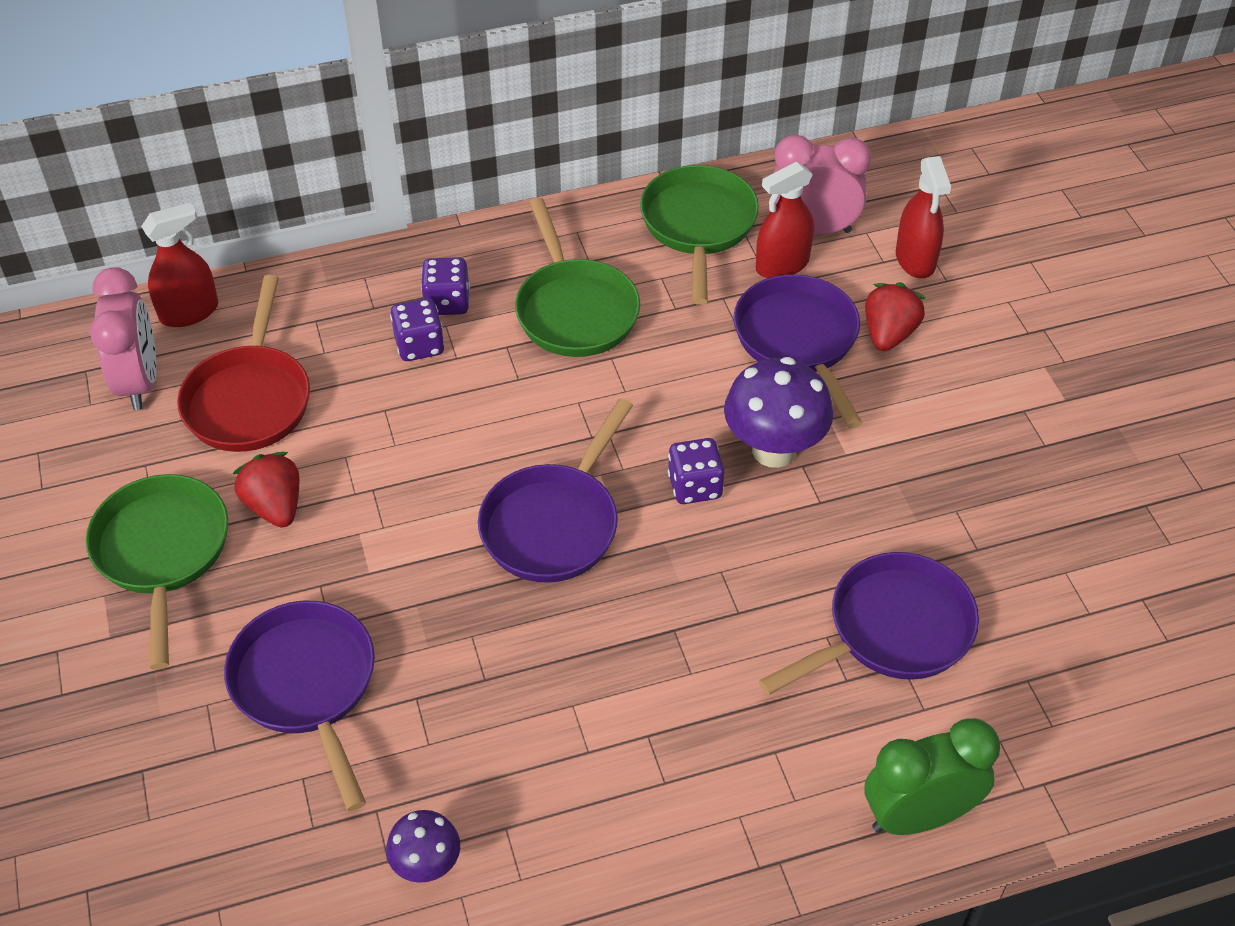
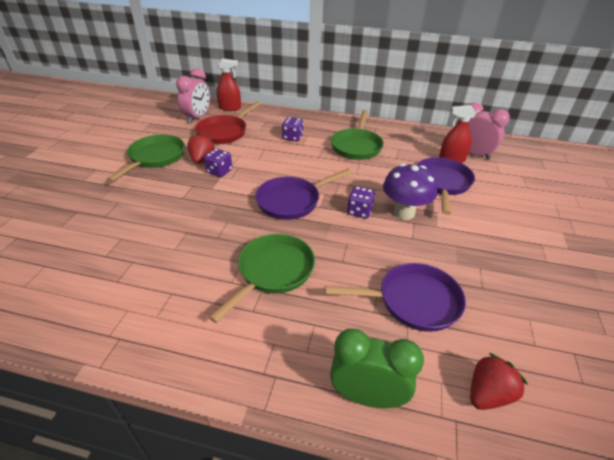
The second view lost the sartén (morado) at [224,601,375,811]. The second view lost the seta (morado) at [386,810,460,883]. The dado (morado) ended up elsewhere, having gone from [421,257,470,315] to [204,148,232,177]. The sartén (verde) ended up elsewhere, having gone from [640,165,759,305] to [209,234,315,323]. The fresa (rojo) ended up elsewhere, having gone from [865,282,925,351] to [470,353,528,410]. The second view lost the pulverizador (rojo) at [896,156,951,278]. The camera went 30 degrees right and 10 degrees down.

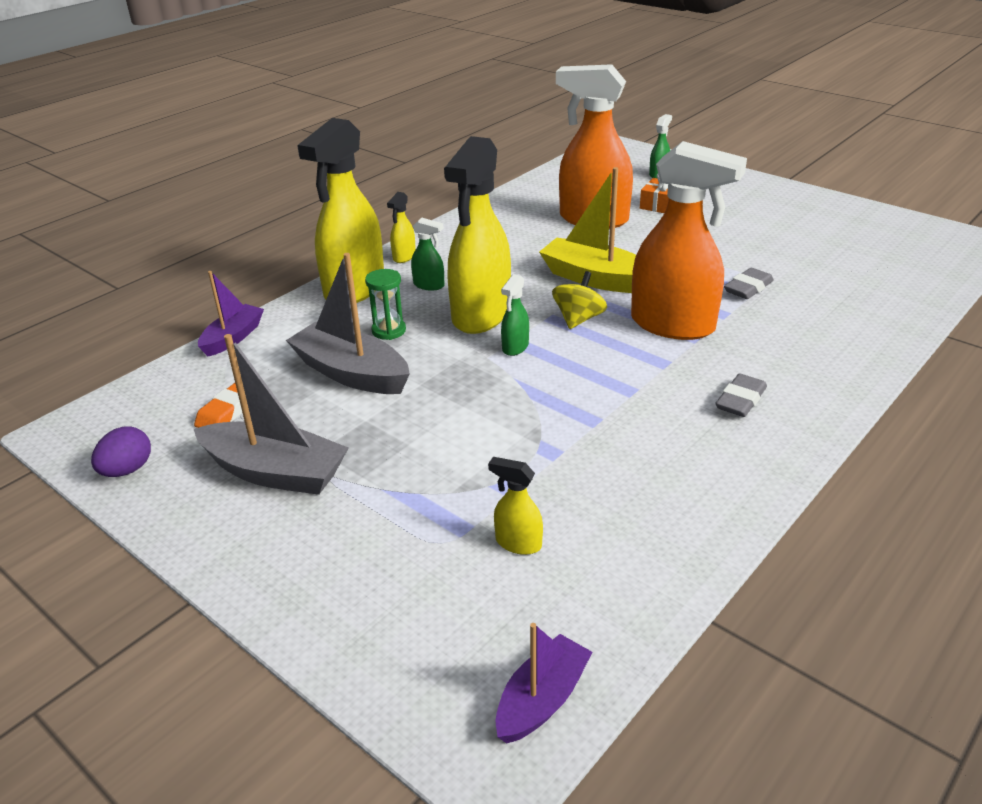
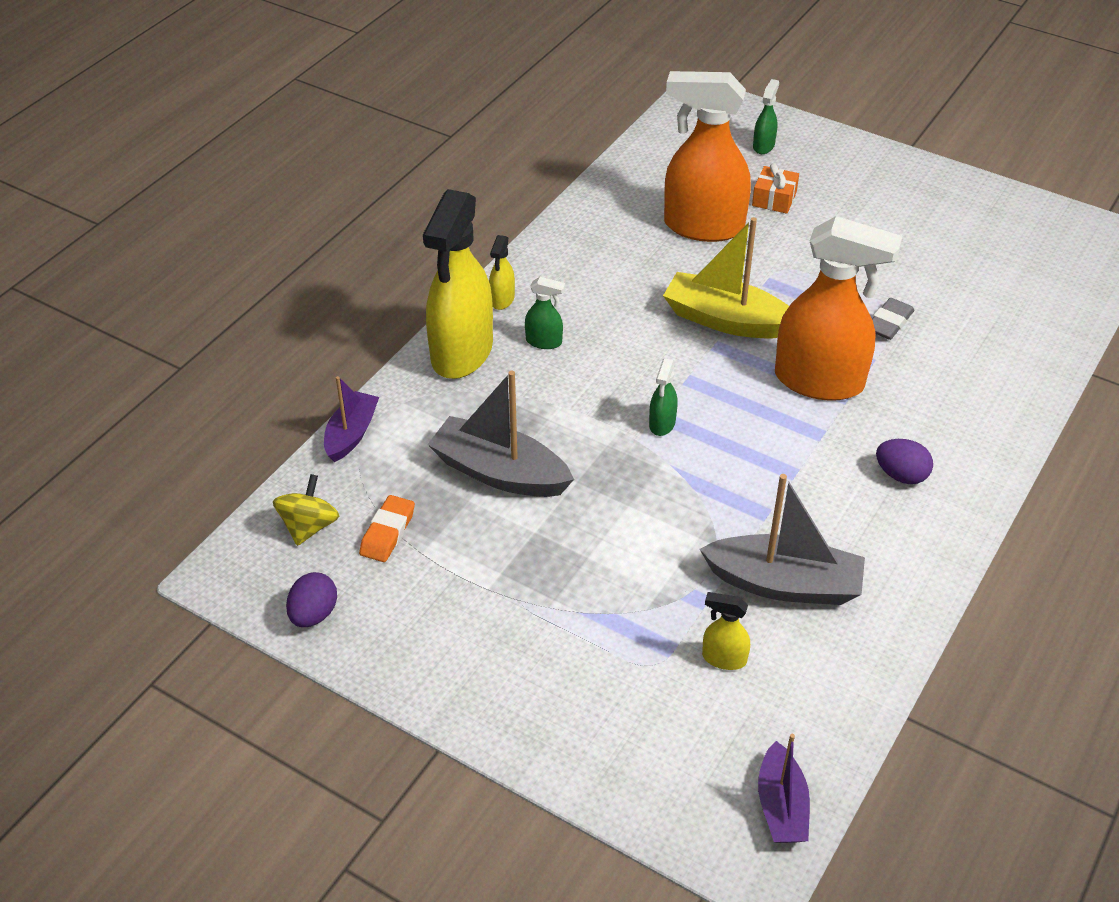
The barco (gris) ended up elsewhere, having gone from [194,334,348,495] to [700,474,865,605]. The second view lost the reloj de arena (verde) at [365,269,406,340]. The second view lost the pulverizador (amarillo) at [444,136,511,334]. The barco (morado) at [495,623,592,743] ended up facing another way, 150 degrees clockwise from before. The peonza (amarillo) ended up elsewhere, having gone from [552,271,607,329] to [273,474,339,546]. Where the goma de borrar (gris) stood at [715,374,767,417], the huevo (morado) came to stand at [876,439,933,484]. The camera went 10 degrees left and 10 degrees up.

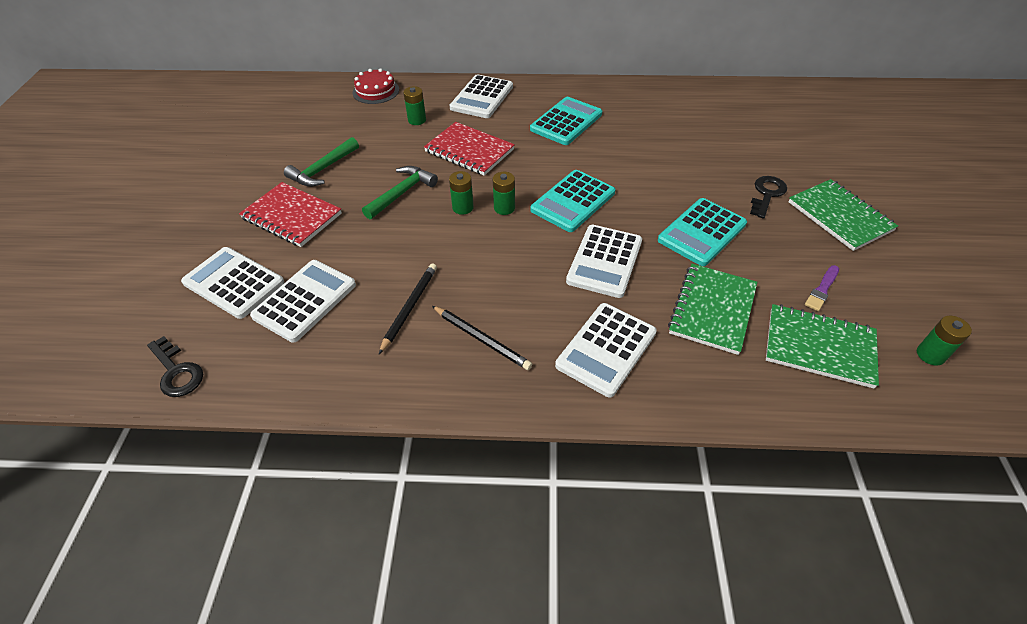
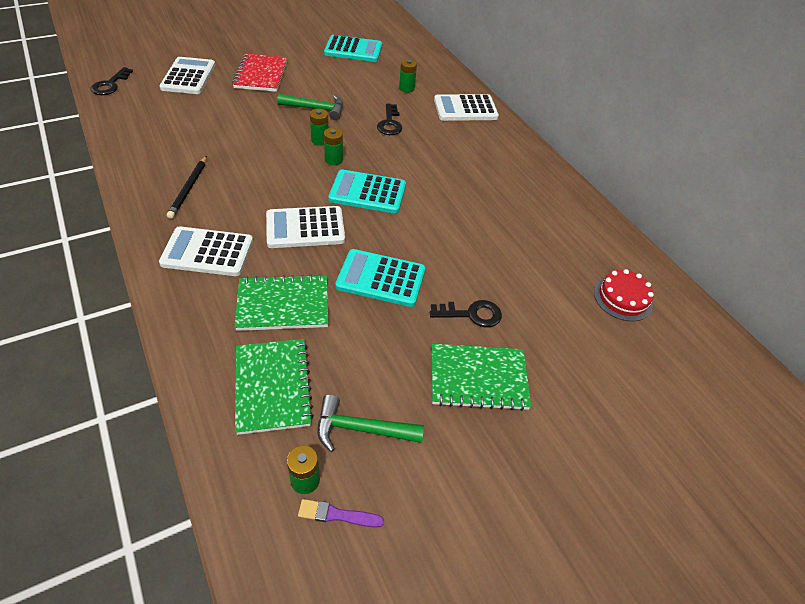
The second view lost the calculadora (blanco) at [250,260,356,343]. The martillo (verde) ended up elsewhere, having gone from [284,137,359,187] to [317,394,424,452]. The tarta (rojo) ended up elsewhere, having gone from [353,68,399,104] to [594,269,654,321]. The second view lost the lápiz (negro) at [379,264,437,354]. Where the cuaderno (rojo) stood at [424,122,515,176], the llave (negro) came to stand at [377,104,402,135]. The calculadora (turquesa) ended up elsewhere, having gone from [530,97,602,145] to [324,35,382,62]. The cuaderno (verde) at [789,179,898,251] ended up facing another way, 60 degrees clockwise from before. The pincel (morado) ended up elsewhere, having gone from [805,265,839,311] to [298,499,384,528]. The camera went 55 degrees right and 0 degrees up.

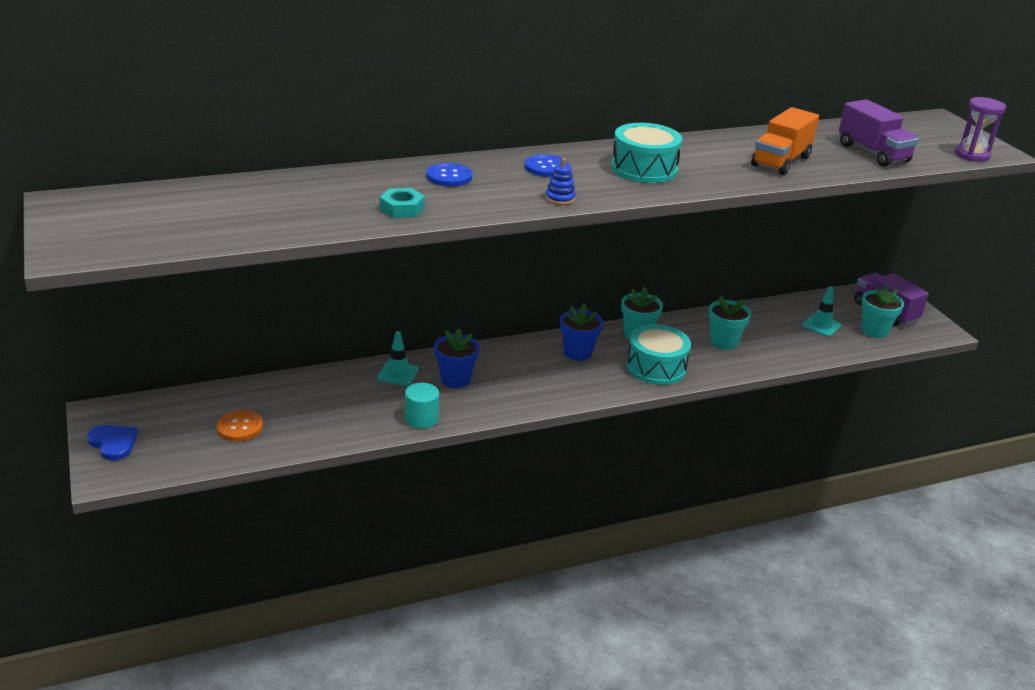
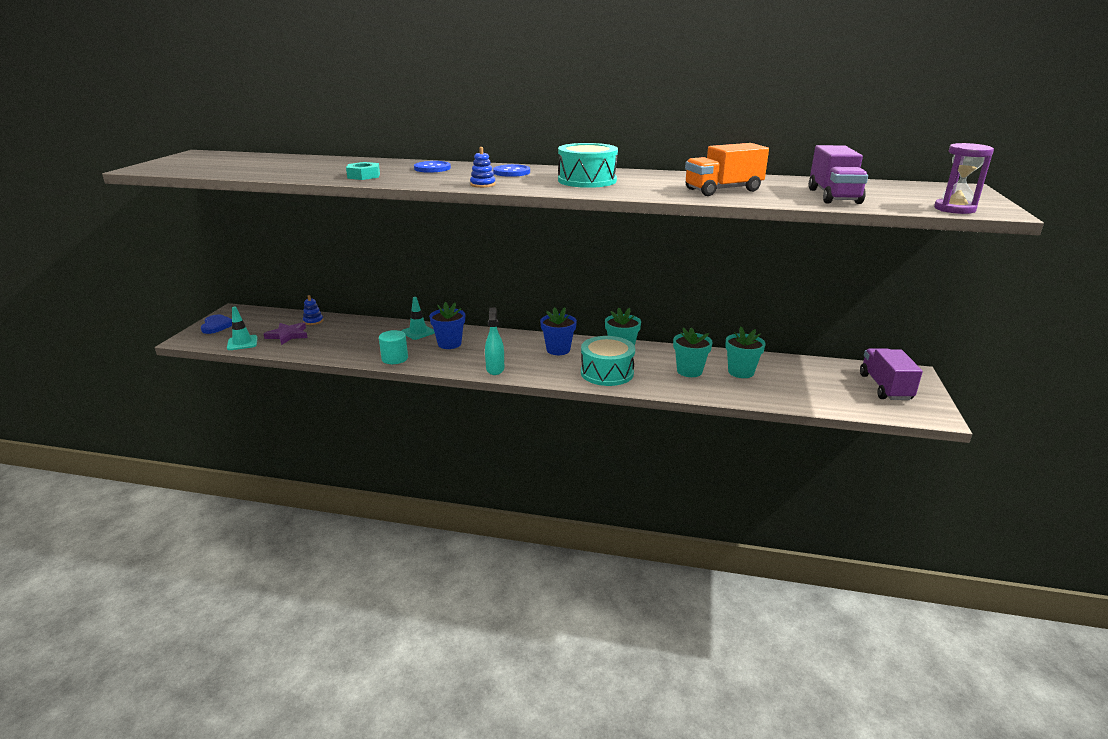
Where the botón (naranja) stood at [217,410,263,441], the estrella (morado) came to stand at [264,322,307,345]. The cono de tráfico (turquesa) ended up elsewhere, having gone from [802,286,841,337] to [227,307,258,350]. The maceta (turquesa) ended up elsewhere, having gone from [861,285,904,338] to [725,327,766,378]. The second view gained the juguete apilable (azul) at [303,295,323,325]. The second view gained the pulverizador (turquesa) at [485,308,504,375]. The camera went 35 degrees right and 5 degrees down.

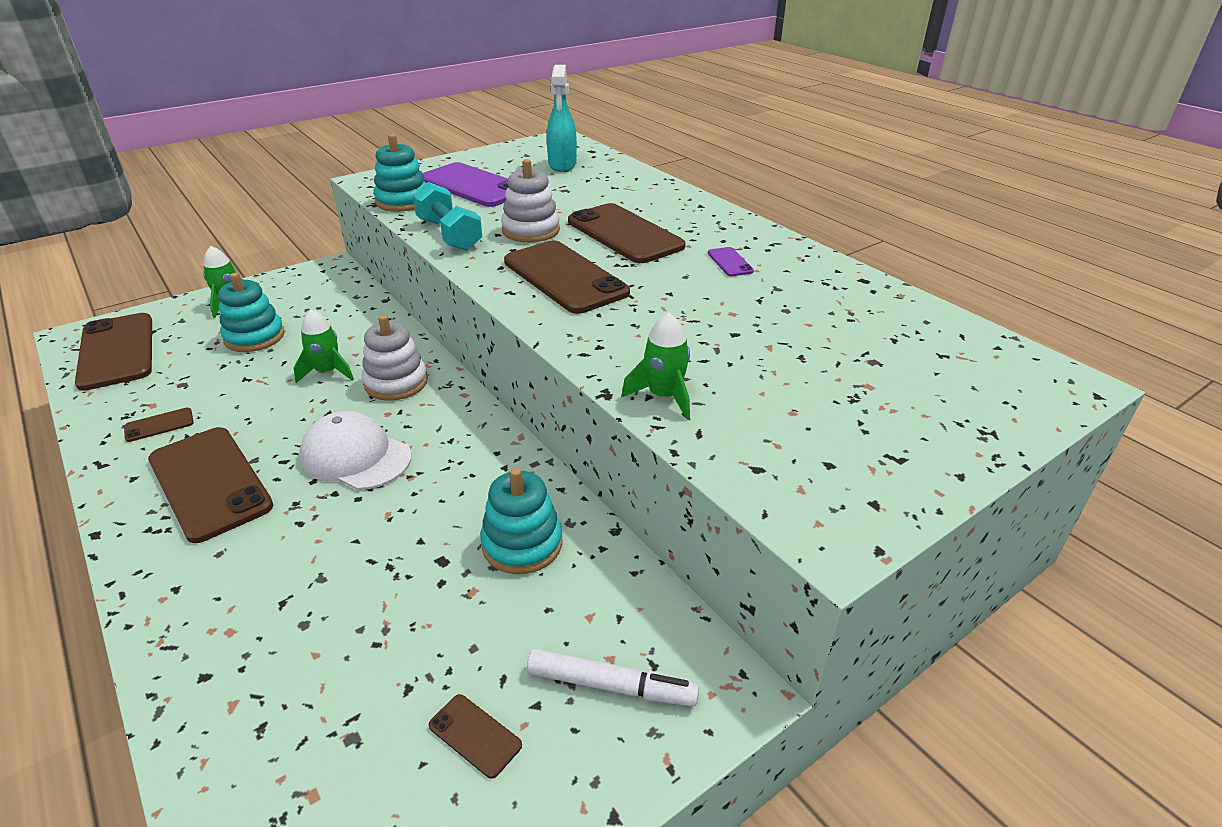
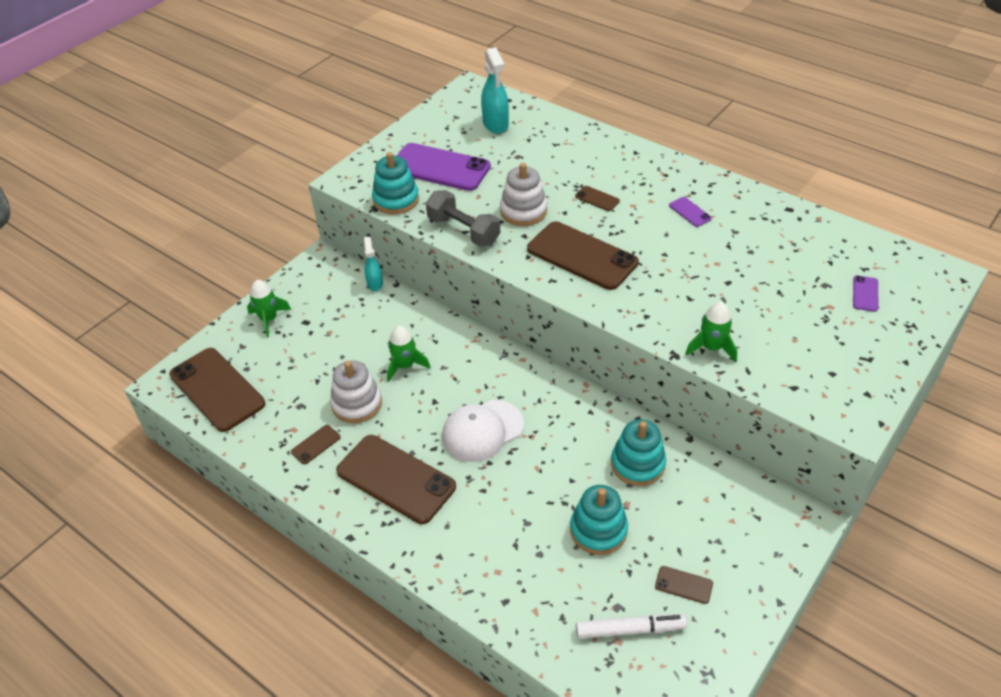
The juguete apilable (turquesa) ended up elsewhere, having gone from [218,273,285,352] to [570,485,628,555]. The gorra (blanco) at [299,411,412,490] ended up facing another way, 45 degrees counterclockwise from before. The juguete apilable (blanco) ended up elsewhere, having gone from [362,315,428,401] to [330,360,382,423]. What was the mancuerna (turquesa) at [413,182,482,251] turned into the mancuerna (gris) at [426,190,500,247]. The rotulador (blanco) ended up elsewhere, having gone from [527,649,700,706] to [576,614,687,639]. The size of the móvil (marrón) at [568,203,685,263] changed by a factor of 0.42. The second view gained the pulverizador (turquesa) at [364,236,383,291]. The second view gained the móvil (morado) at [853,276,878,312]. The camera went 15 degrees left and 10 degrees up.

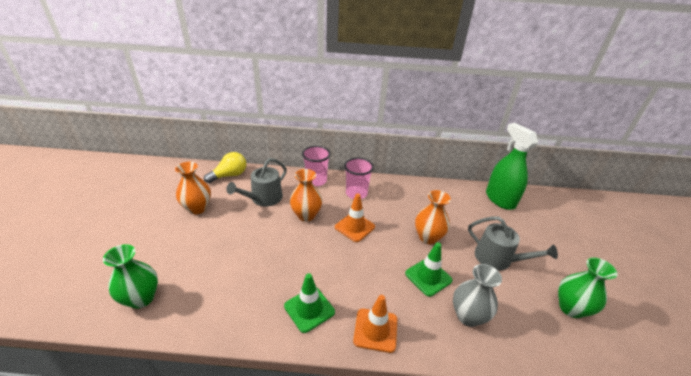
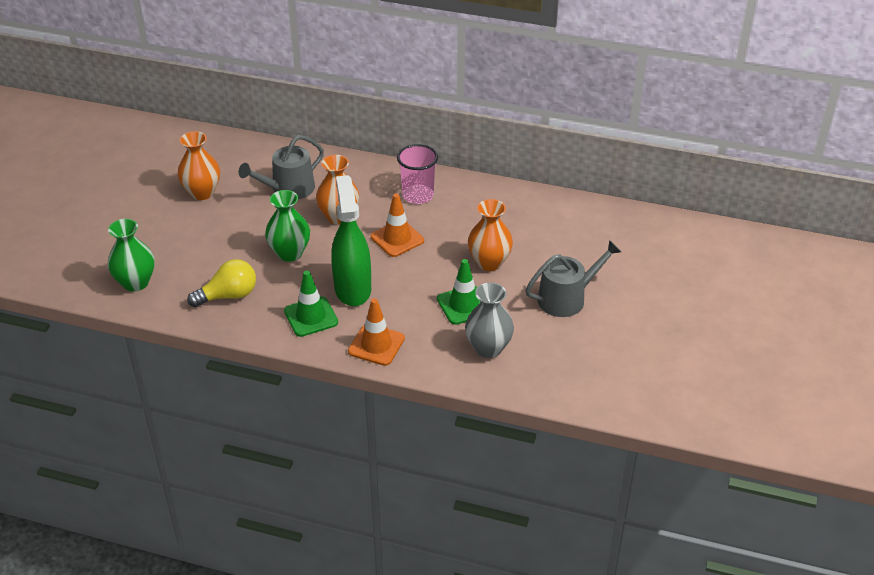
The bombilla (amarillo) ended up elsewhere, having gone from [204,152,246,183] to [187,259,256,307]. The second view lost the vaso (rosa) at [302,146,331,186]. The regadera (gris) at [468,217,558,271] ended up facing another way, 75 degrees counterclockwise from before. The pulverizador (verde) ended up elsewhere, having gone from [486,123,538,210] to [331,175,371,306]. The florero (verde) ended up elsewhere, having gone from [558,257,618,318] to [265,190,310,262]. The camera went 15 degrees right and 5 degrees up.

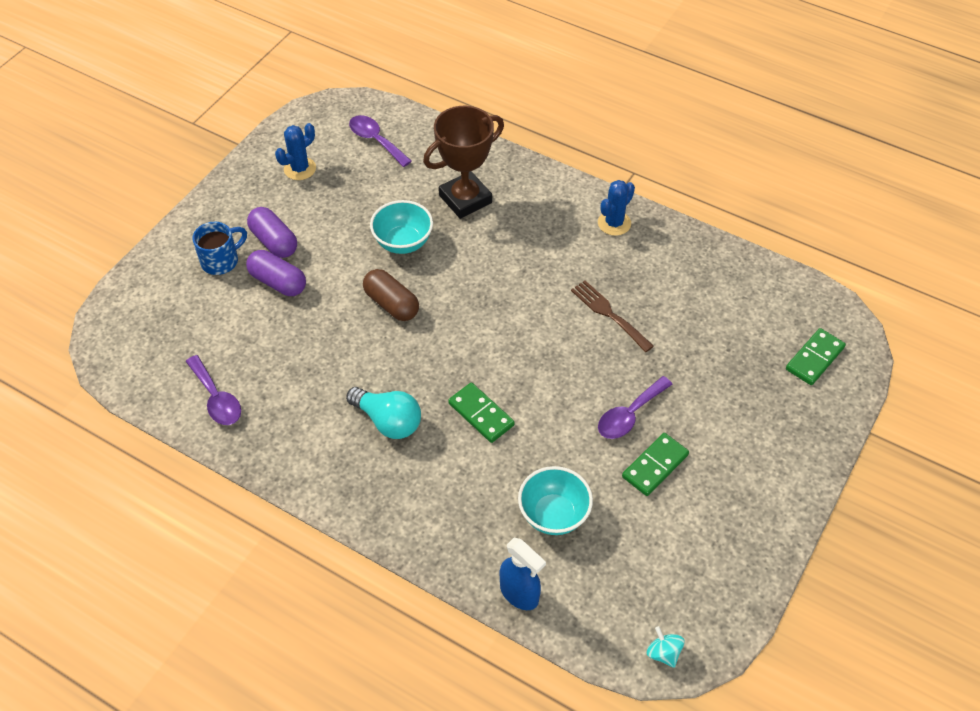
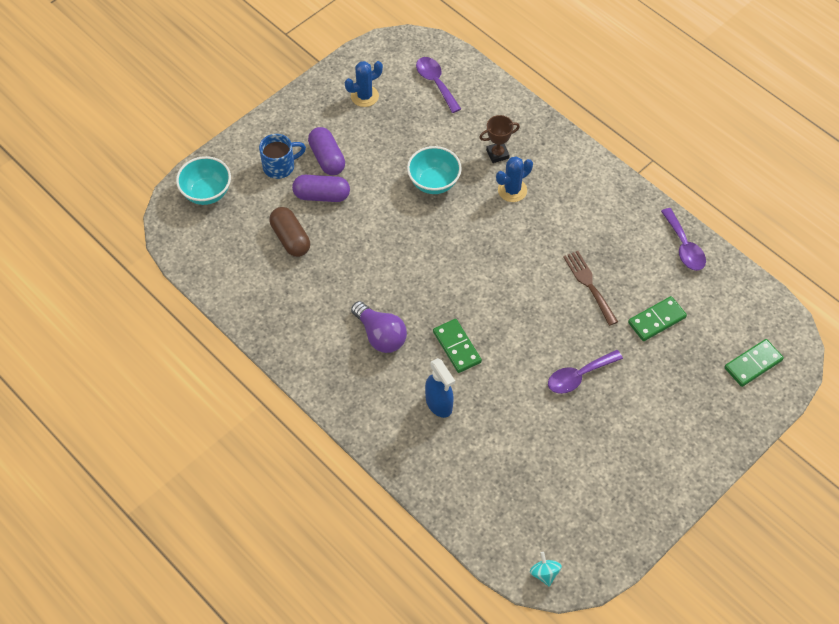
The cuchara (morado) ended up elsewhere, having gone from [186,355,241,425] to [661,208,706,271]. The cápsula (morado) at [246,250,306,296] ended up facing another way, 45 degrees counterclockwise from before. What was the bombilla (turquesa) at [346,387,421,439] turned into the bombilla (morado) at [351,301,407,353]. The cápsula (marrón) ended up elsewhere, having gone from [363,269,419,321] to [269,207,310,257]. The size of the trofeo (marrón) at [423,106,504,219] changed by a factor of 0.53. The pulverizador (azul) ended up elsewhere, having gone from [500,538,546,610] to [425,358,455,418]. The cuenco (turquesa) ended up elsewhere, having gone from [518,466,593,535] to [176,156,231,205]. The cactus (azul) ended up elsewhere, having gone from [598,180,635,236] to [496,156,533,202]. The ficha de dominó (verde) ended up elsewhere, having gone from [622,433,689,496] to [628,296,687,341]. The camera went 15 degrees right and 5 degrees up.

